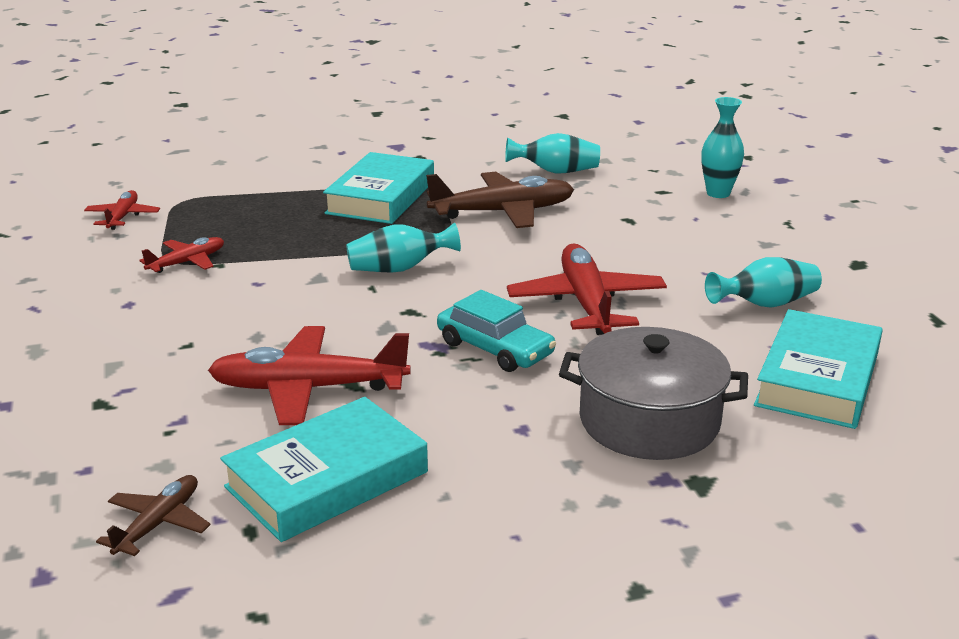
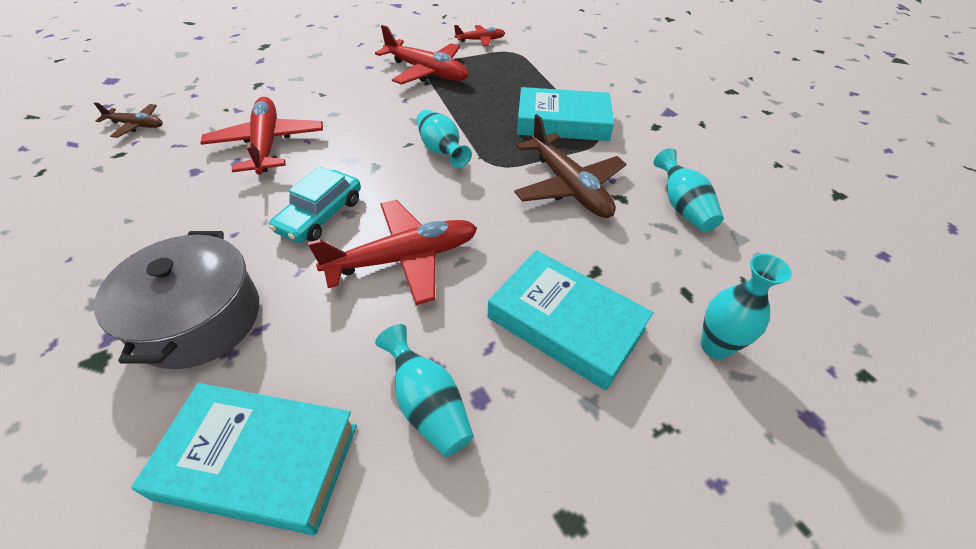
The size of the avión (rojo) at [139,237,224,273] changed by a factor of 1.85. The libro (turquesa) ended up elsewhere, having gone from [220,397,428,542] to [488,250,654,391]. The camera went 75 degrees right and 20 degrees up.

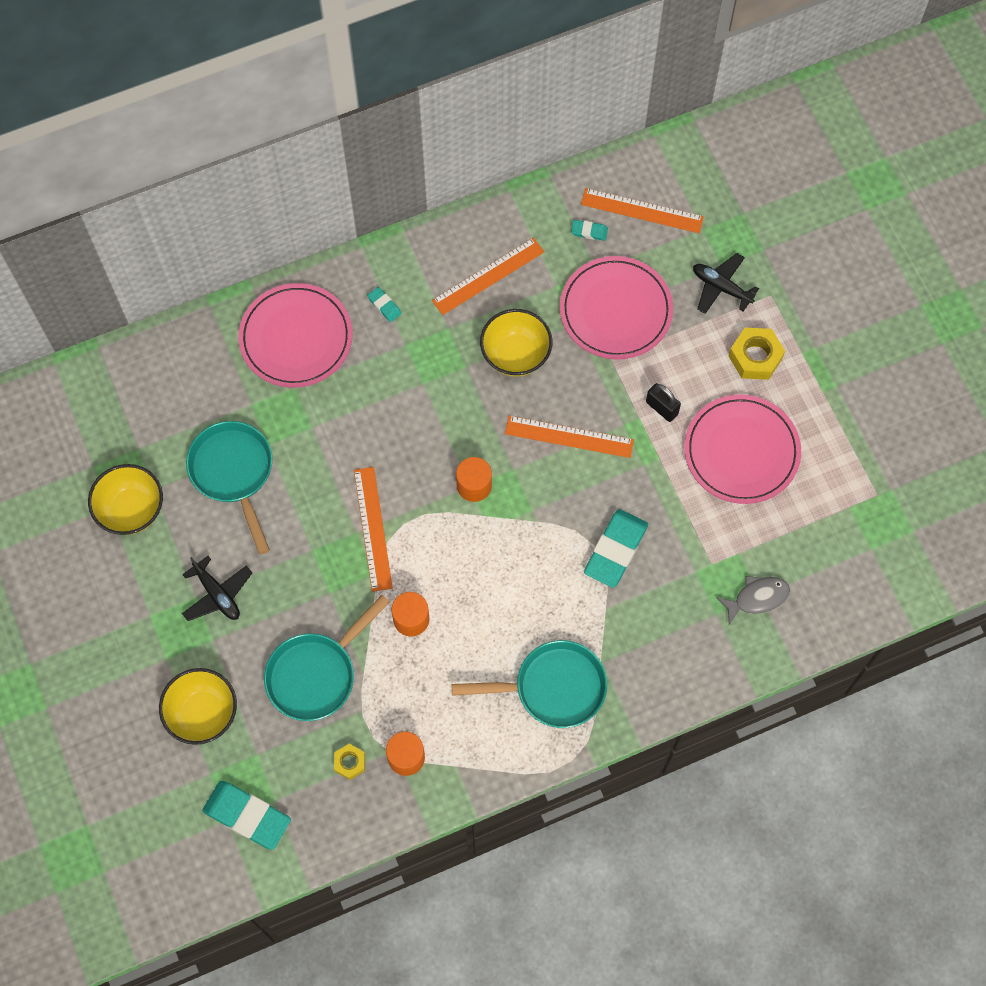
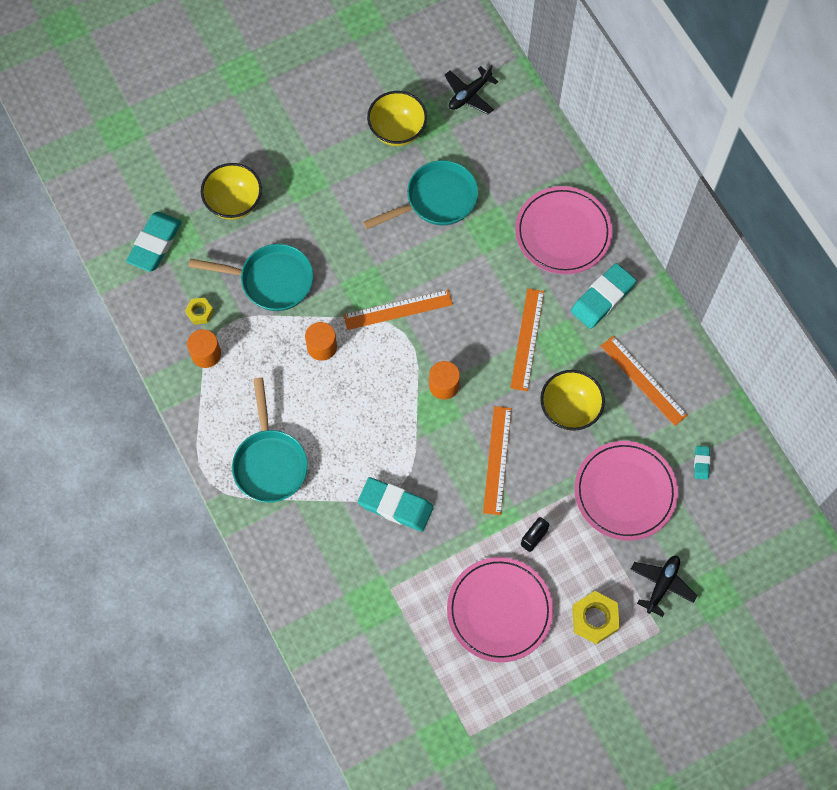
The avión (negro) ended up elsewhere, having gone from [182,556,252,621] to [444,65,498,114]. The sartén (turquesa) at [264,595,390,721] ended up facing another way, 150 degrees clockwise from before. The size of the goma de borrar (turquesa) at [367,287,401,322] changed by a factor of 2.14. The regla (naranja) ended up elsewhere, having gone from [581,188,704,233] to [511,288,544,391]. The second view lost the pez (gris) at [716,576,790,625]. The camera went 85 degrees right and 0 degrees up.

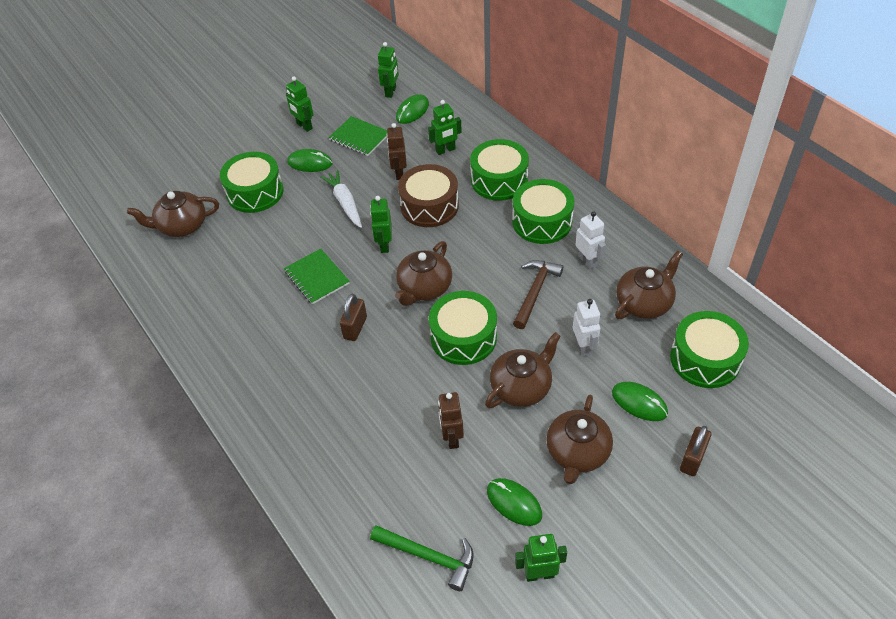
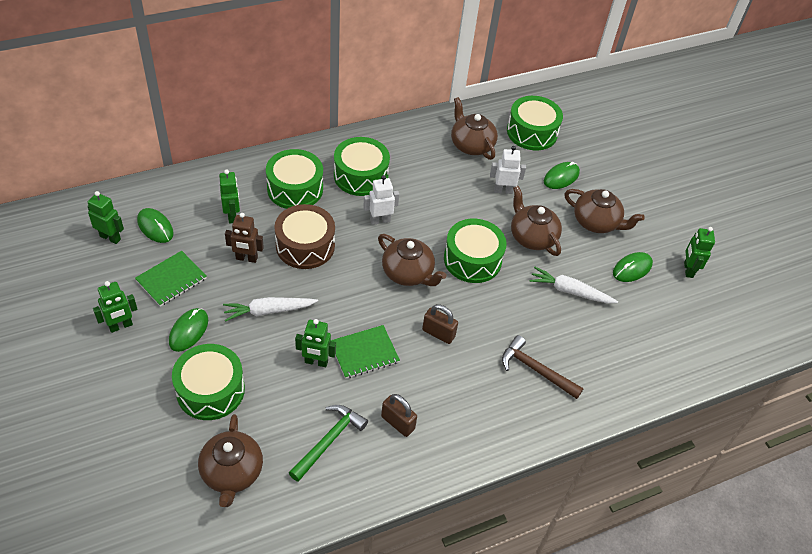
The robot (verde) ended up elsewhere, having gone from [370,196,392,253] to [295,319,336,367]. The martillo (verde) ended up elsewhere, having gone from [370,525,474,591] to [289,405,368,482]. Where the robot (marrón) stood at [438,392,464,449], the zanahoria (blanco) came to stand at [529,267,618,303]. The martillo (marrón) ended up elsewhere, having gone from [513,260,563,329] to [502,335,584,399]. The robot (blanco) ended up elsewhere, having gone from [575,211,606,270] to [363,175,399,225]. The candado (marrón) ended up elsewhere, having gone from [680,426,711,476] to [381,394,417,437]. The camera went 85 degrees left and 0 degrees up.

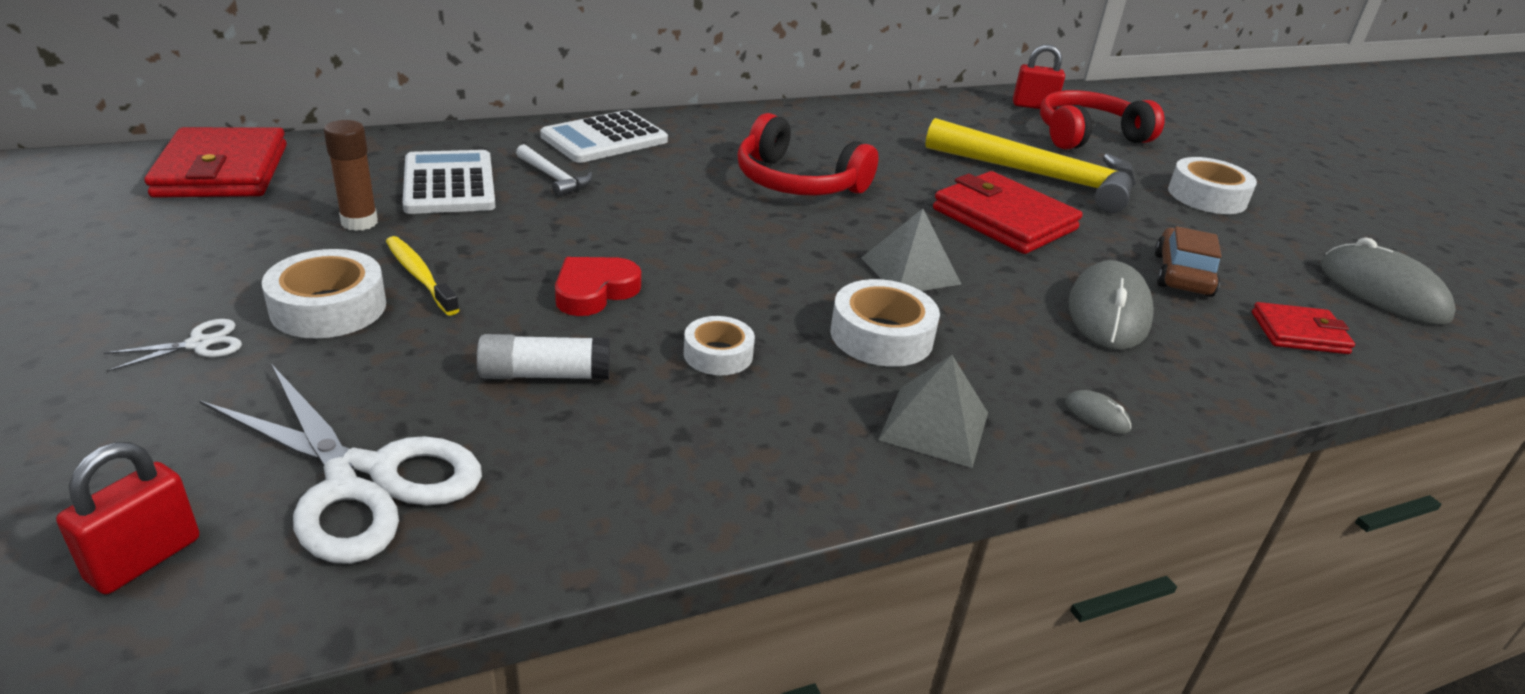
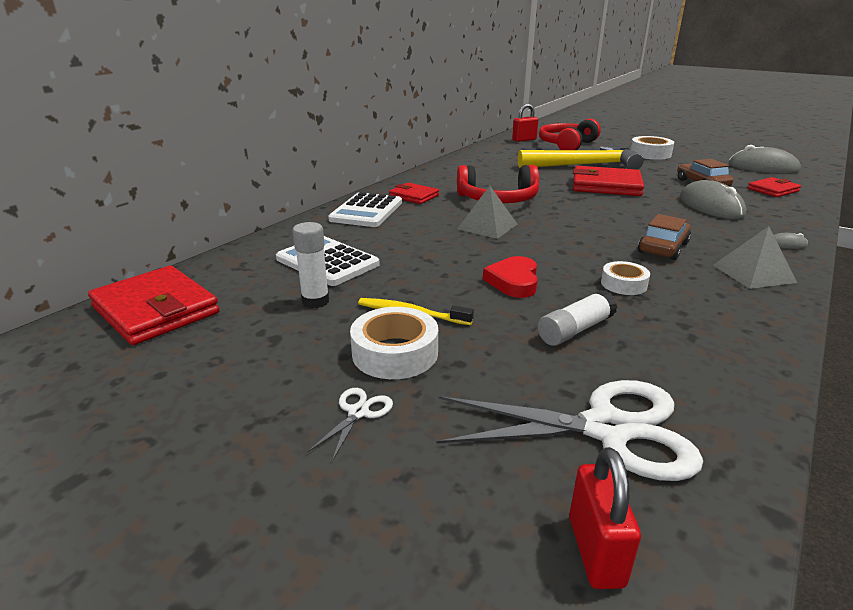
What was the barra de pegamento (marrón) at [324,120,378,231] turned into the barra de pegamento (blanco) at [292,222,329,309]. The second view lost the martillo (blanco) at [516,144,593,197]. Where the cinta adhesiva (blanco) stood at [831,279,940,367], the coche (marrón) came to stand at [638,214,691,260]. The pirámide (gris) ended up elsewhere, having gone from [861,209,961,291] to [457,186,517,239]. The second view gained the cartera (rojo) at [389,183,439,204]. The camera went 30 degrees left and 5 degrees down.

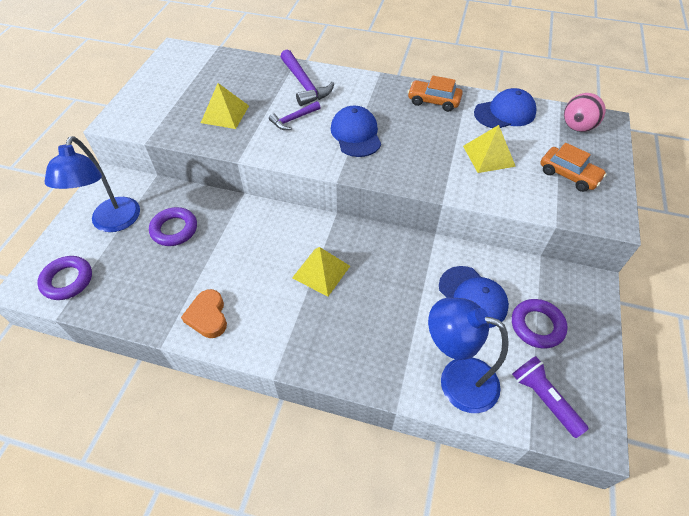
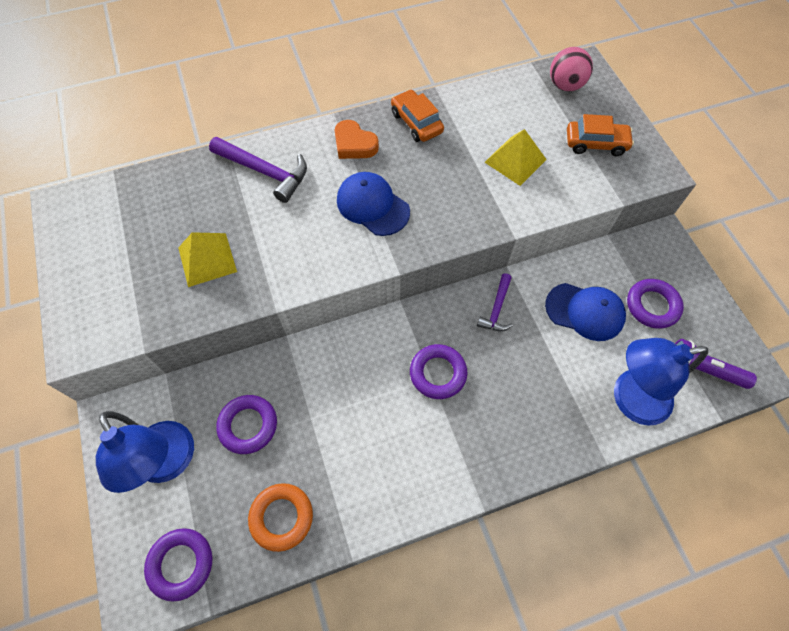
The corazón (naranja) ended up elsewhere, having gone from [181,289,227,338] to [335,120,379,159]. The martillo (morado) ended up elsewhere, having gone from [269,101,321,130] to [477,273,513,331]. Where the pirámide (amarillo) stood at [292,247,350,297], the anillo (morado) came to stand at [410,344,467,399]. The coche (naranja) at [408,76,463,112] ended up facing another way, 75 degrees clockwise from before. The second view lost the gorra (azul) at [474,88,537,128]. The second view gained the anillo (naranja) at [248,483,313,552]. The camera went 35 degrees left and 10 degrees up.

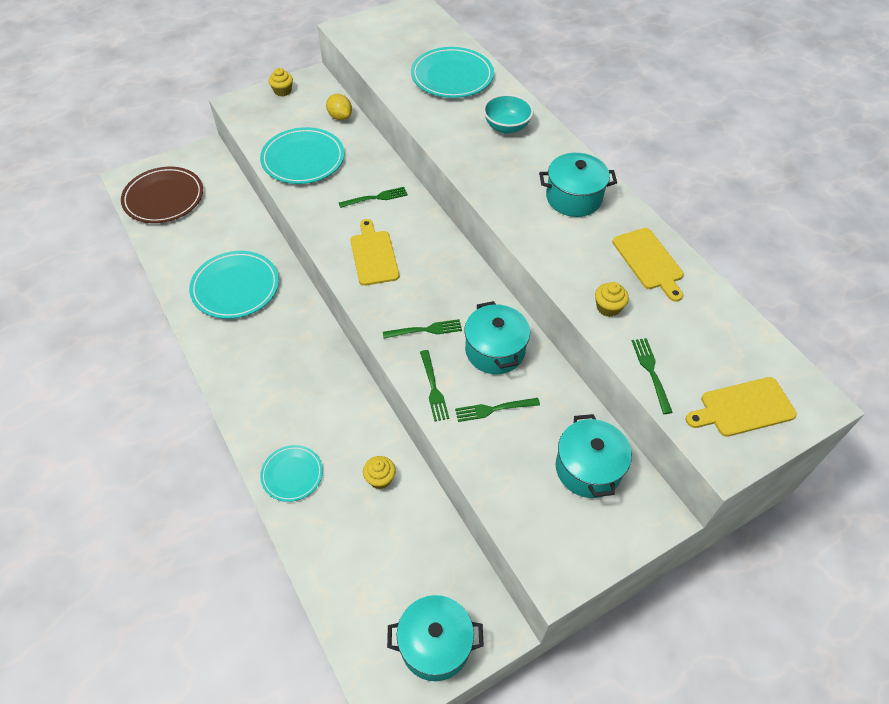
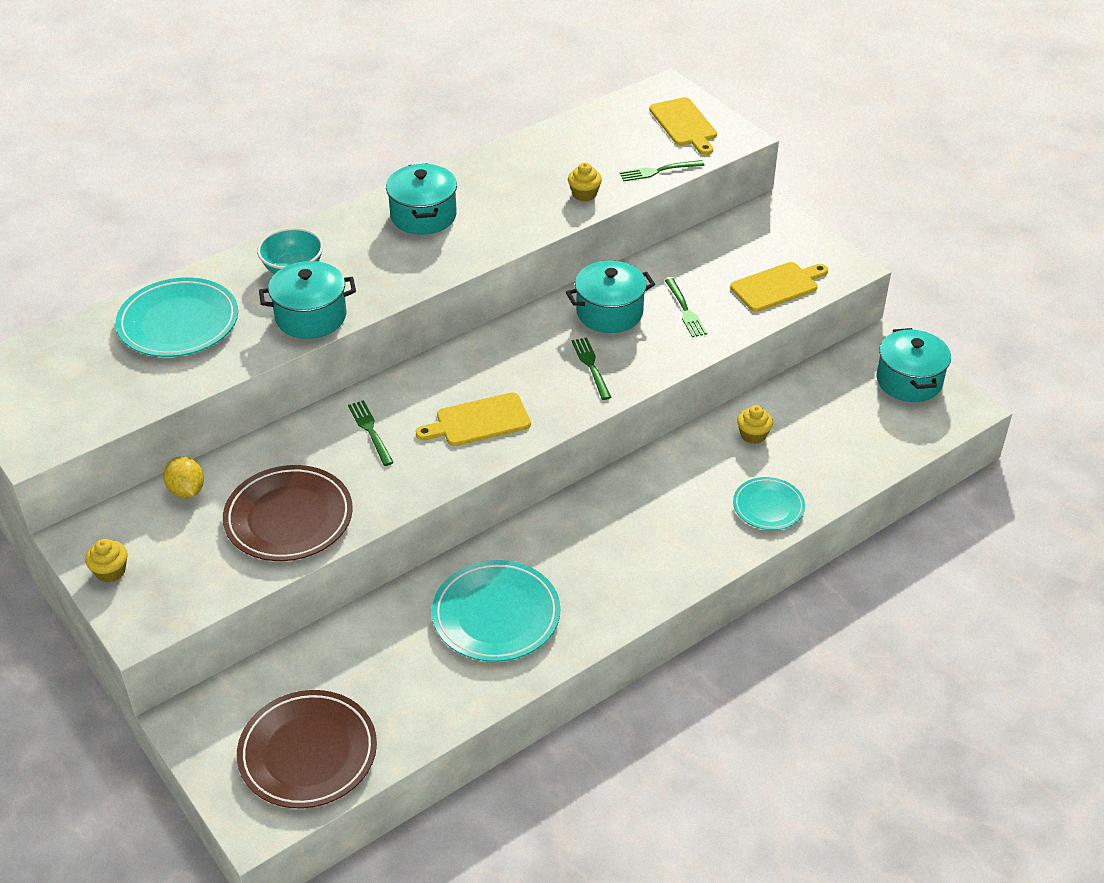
What was the plato (turquesa) at [260,127,345,184] turned into the plato (marrón) at [223,465,353,561]. The limón (amarillo) at [326,94,352,120] ended up facing another way, 75 degrees counterclockwise from before. The second view lost the tenedor (verde) at [420,350,449,421]. The olla (turquesa) ended up elsewhere, having gone from [556,414,632,498] to [259,261,356,339]. The tabla de cortar (amarillo) ended up elsewhere, having gone from [612,228,684,302] to [730,262,828,312]. The camera went 95 degrees left and 10 degrees down.

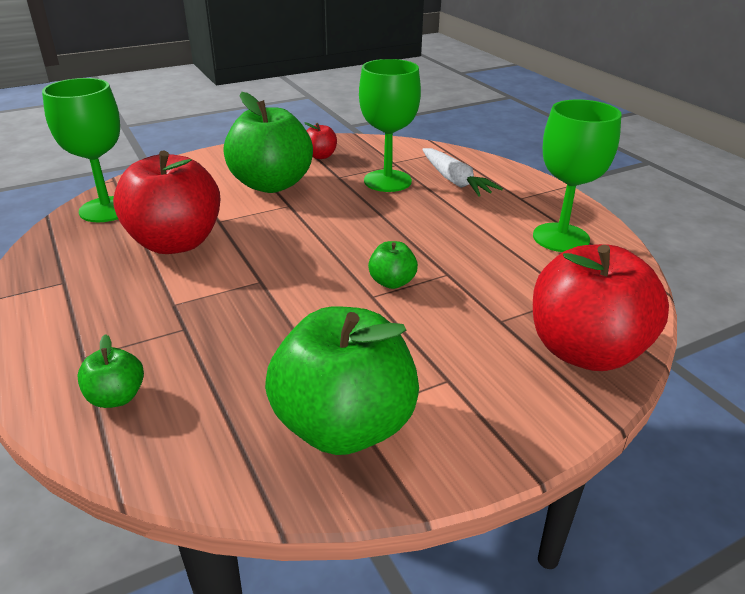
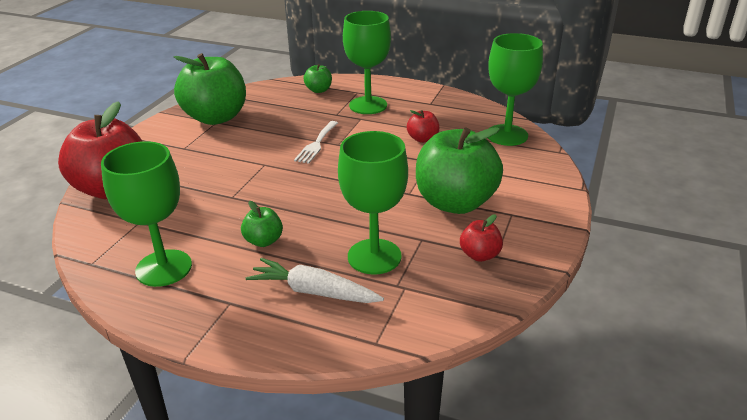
The size of the manzana (rojo) at [113,151,220,254] changed by a factor of 0.45. The manzana (verde) ended up elsewhere, having gone from [368,241,418,289] to [241,201,283,247]. The second view gained the tenedor (blanco) at [294,121,338,164]. The second view gained the copa (verde) at [343,11,391,114]. The camera went 140 degrees right and 0 degrees up.

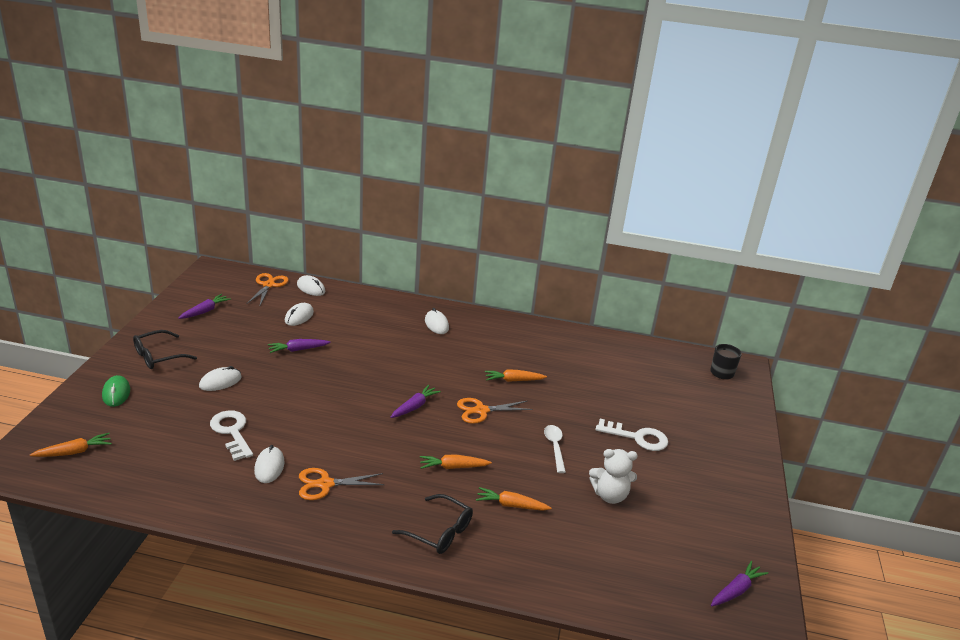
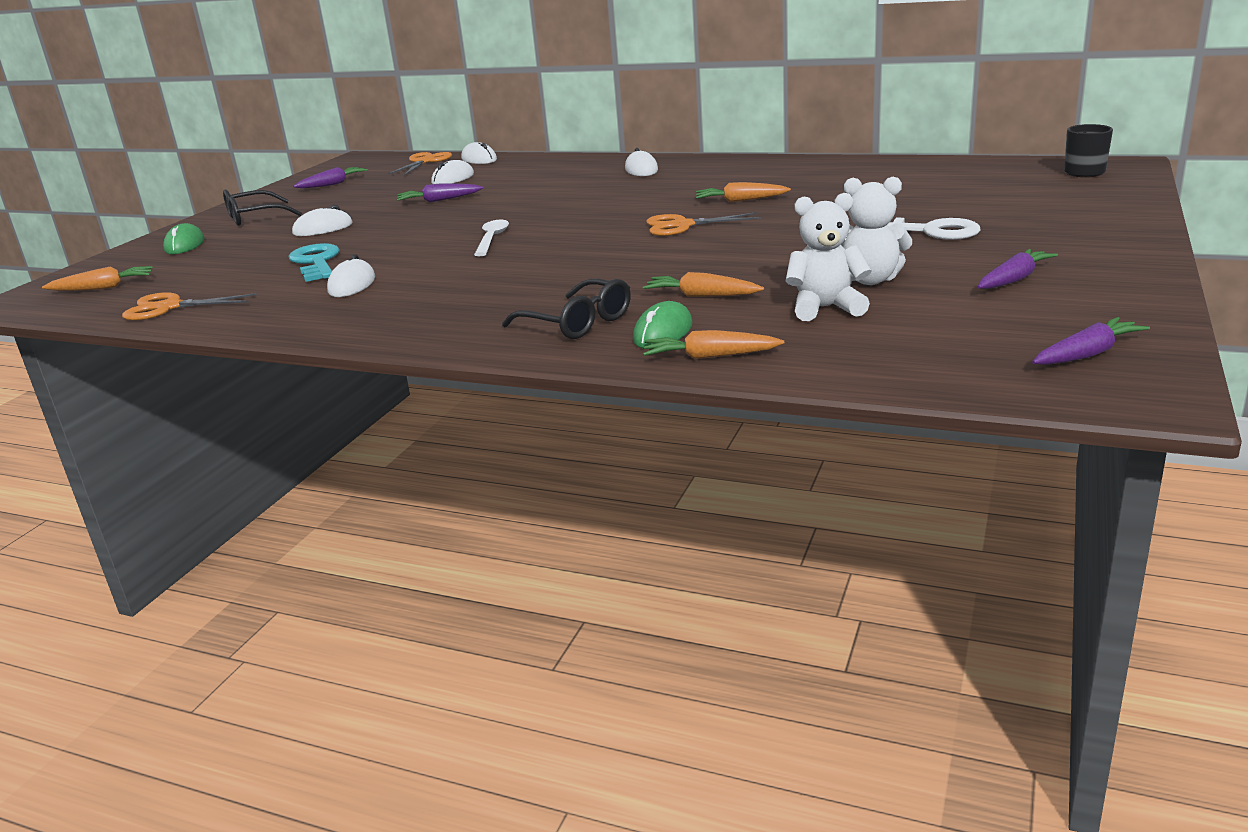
What was the llave (blanco) at [210,410,253,461] turned into the llave (turquesa) at [288,243,340,282]. The tijeras (naranja) ended up elsewhere, having gone from [299,468,385,500] to [122,292,257,320]. The zanahoria (morado) ended up elsewhere, having gone from [390,385,441,418] to [978,249,1058,289]. The zanahoria (naranja) ended up elsewhere, having gone from [420,455,492,469] to [643,330,784,359]. The cuchara (blanco) ended up elsewhere, having gone from [544,425,566,473] to [474,220,509,256]. The second view gained the ratón (verde) at [633,301,692,348]. The second view gained the osito (blanco) at [786,193,872,321]. The camera went 15 degrees right and 5 degrees down.

